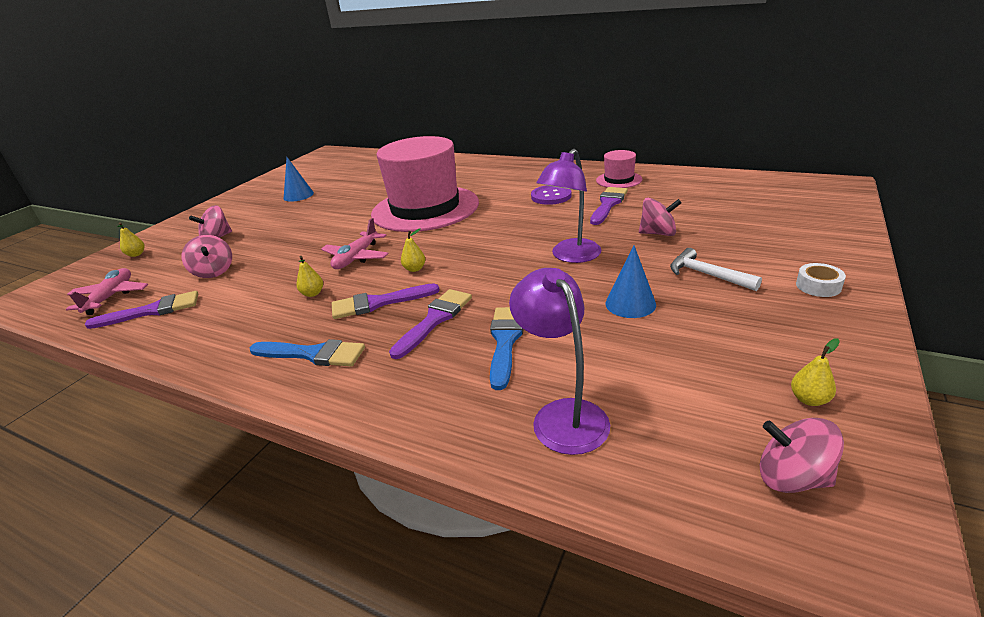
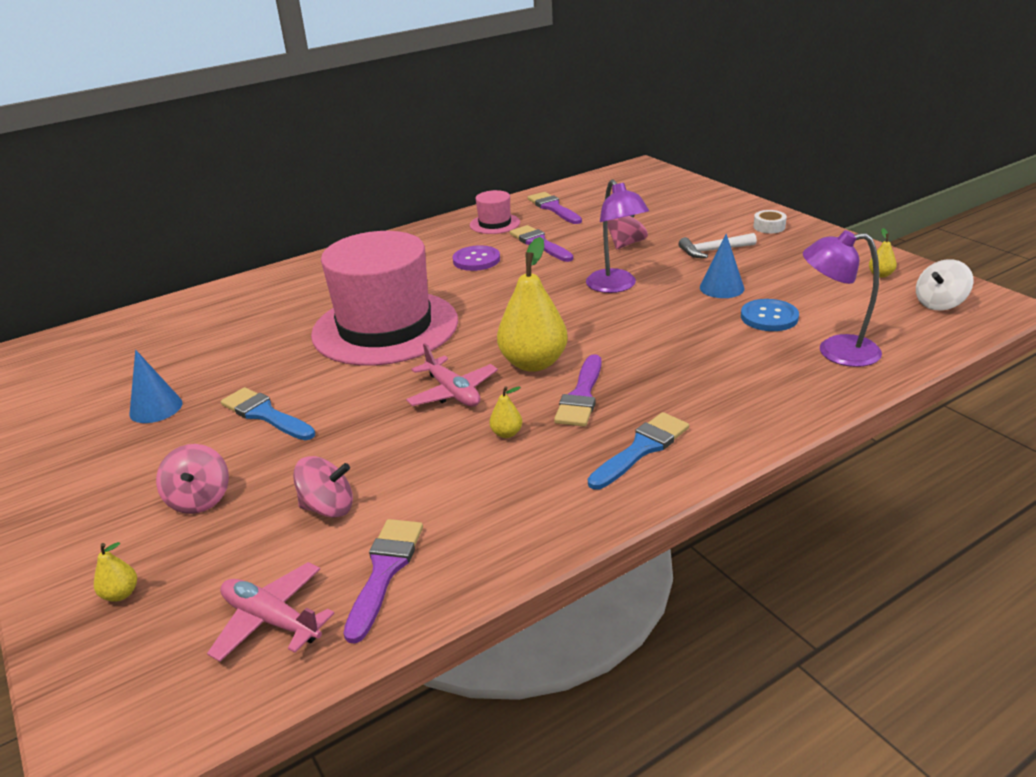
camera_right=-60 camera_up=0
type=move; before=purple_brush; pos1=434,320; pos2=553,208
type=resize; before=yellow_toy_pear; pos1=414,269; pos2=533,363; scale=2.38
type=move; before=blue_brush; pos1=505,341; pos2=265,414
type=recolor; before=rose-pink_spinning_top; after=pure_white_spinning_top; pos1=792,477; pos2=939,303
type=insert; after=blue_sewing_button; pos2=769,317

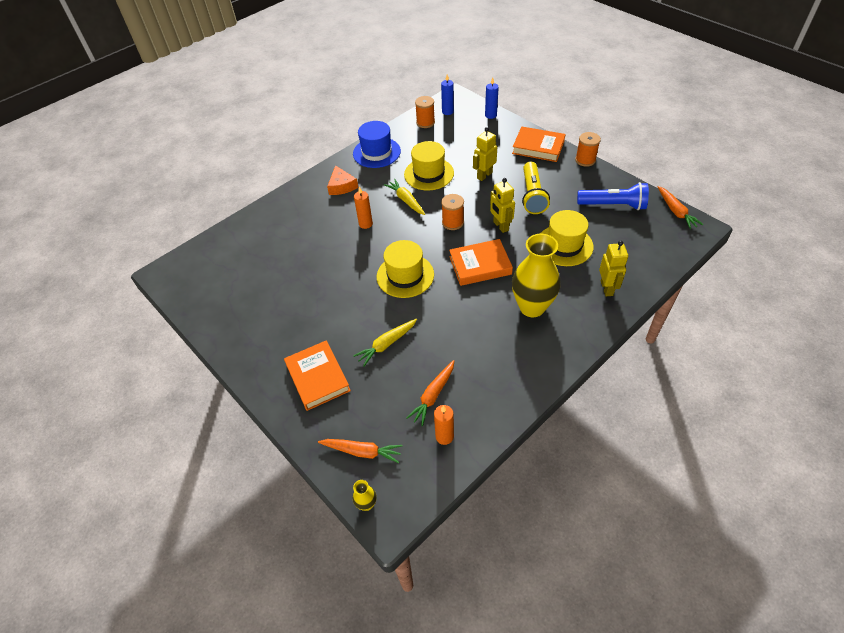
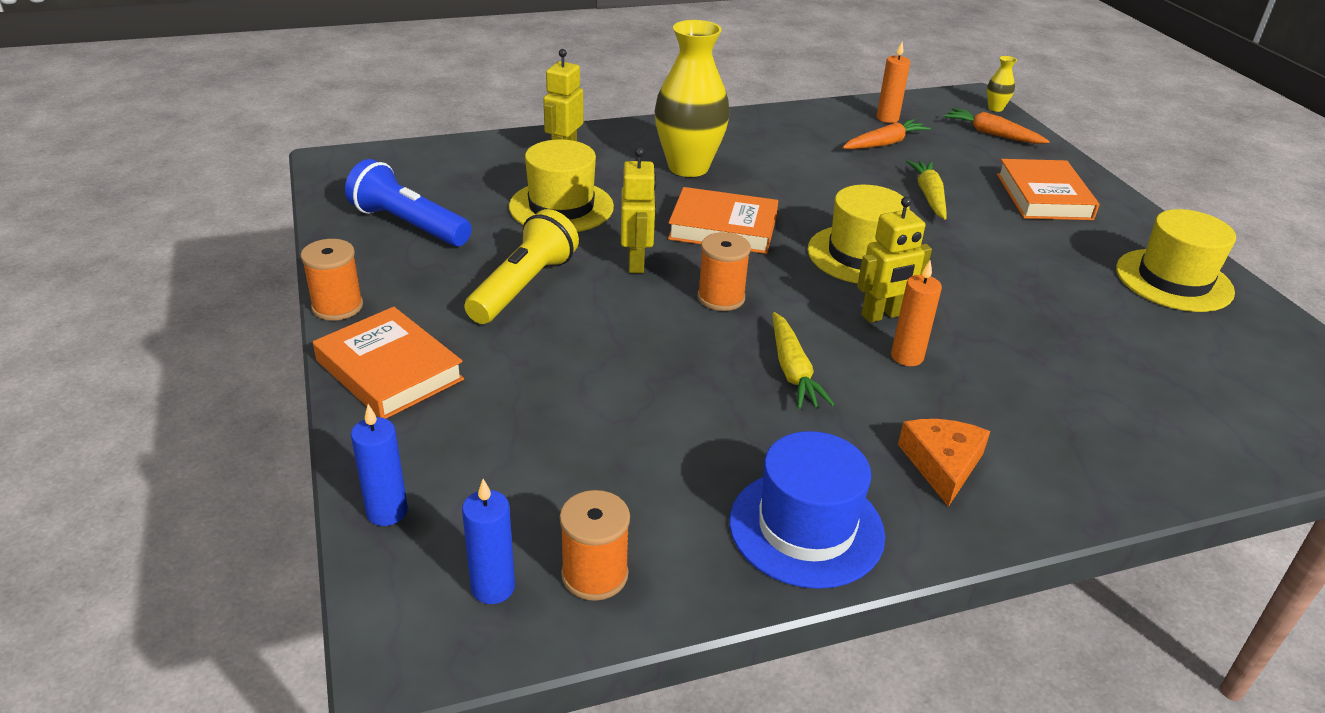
camera_right=-160 camera_up=-15
type=rotate; before=yellow_toy_carrot; pos1=386,344; pos2=929,196; turn=-75
type=move; before=yellow_tall_hat; pos1=429,174; pos2=1173,280
type=move; before=yellow_toy_robot; pos1=484,175; pos2=882,315
type=delete; before=orange-coloured_toy_carrot; pos1=676,211

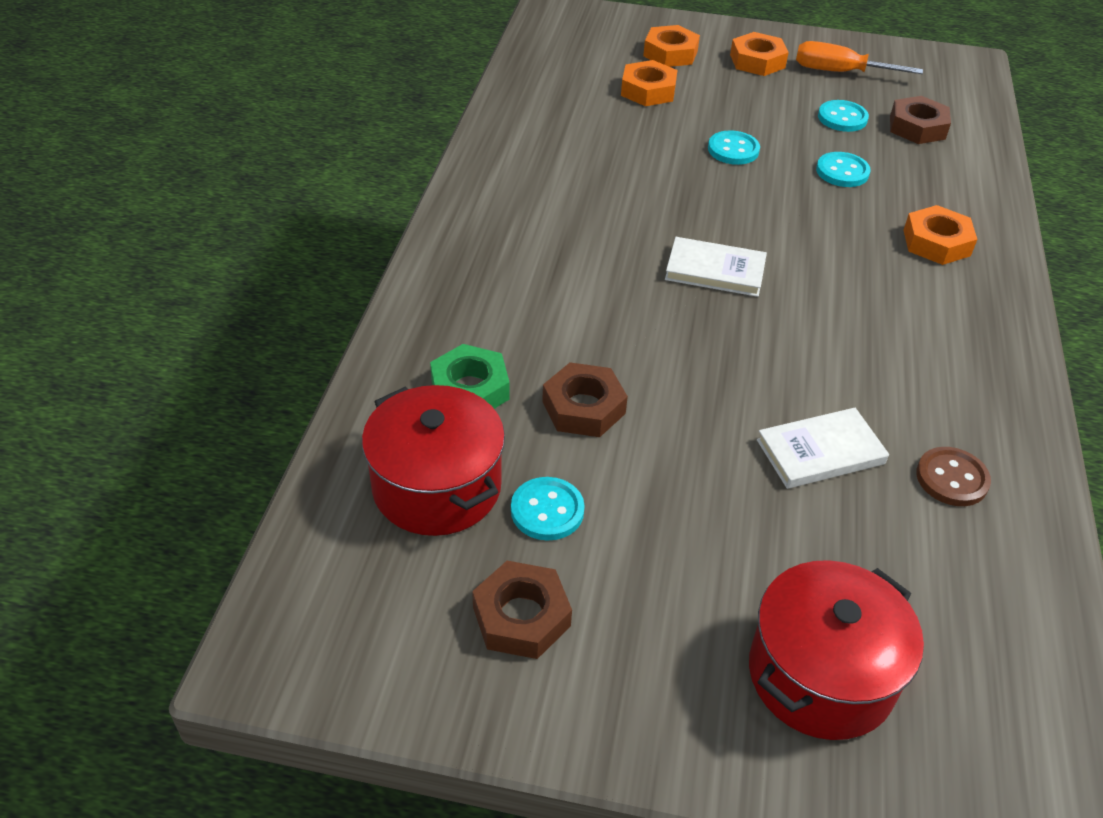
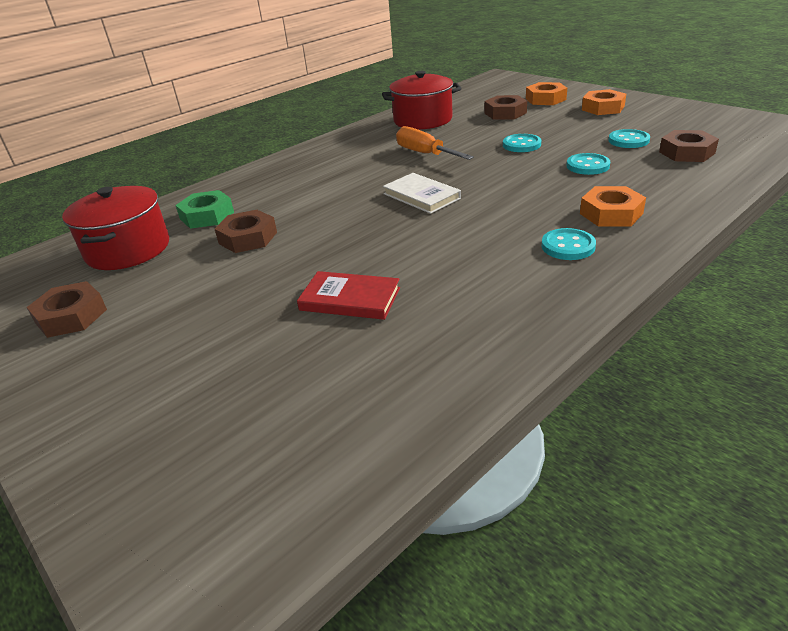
camera_right=40 camera_up=-10
type=move; before=teal_sewing_button; pos1=547,510; pos2=568,246
type=recolor; before=orange-coloured_nut; after=brown_nut; pos1=648,90; pos2=505,113
type=move; before=crimson_stockpot; pos1=821,674; pos2=423,120
type=recolor; before=pure_white_book; after=crimson_book; pos1=820,452; pos2=350,299
type=move; before=orange-coloured_hand_screwdriver; pos1=839,72; pos2=425,154
type=delete; before=brown_sewing_button; pos1=951,478

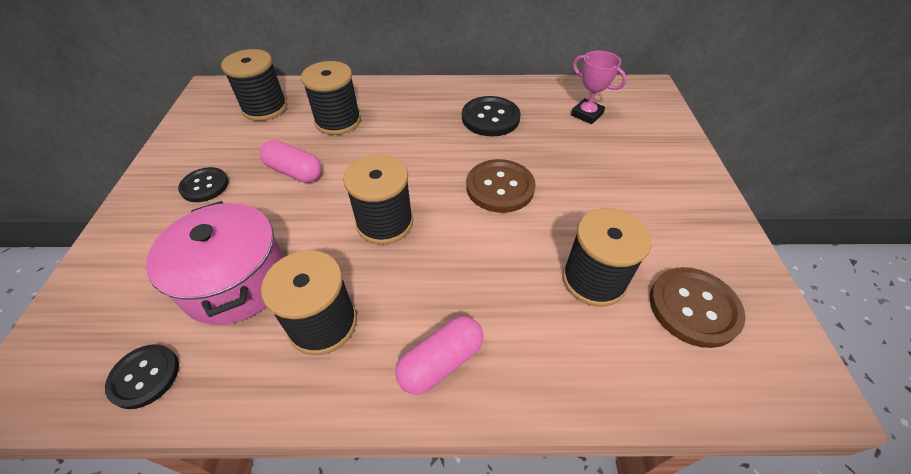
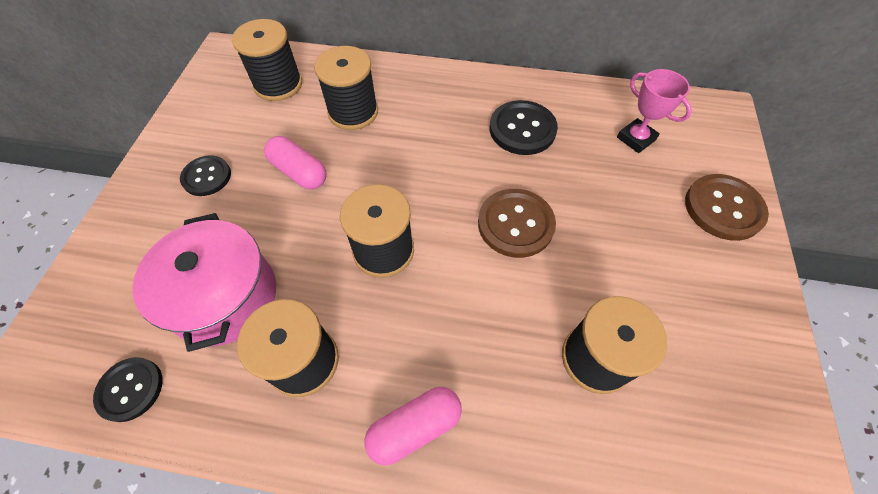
camera_right=10 camera_up=10
type=move; before=brown_sewing_button; pos1=693,307; pos2=723,208

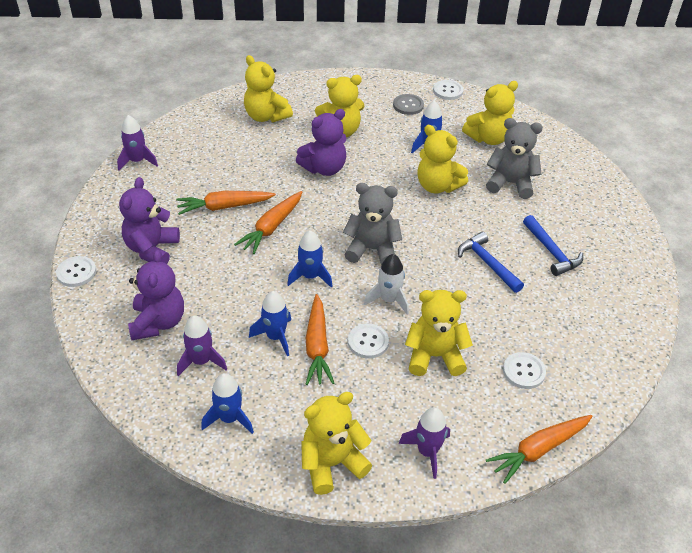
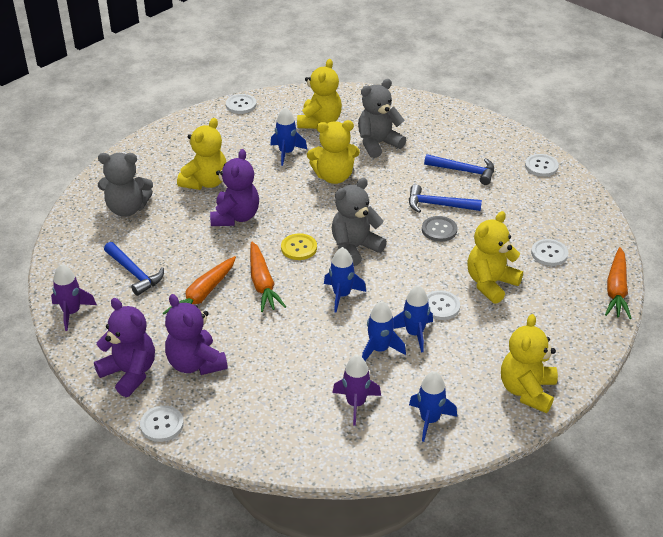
camera_right=-45 camera_up=-5
type=move; before=purple_stuffed_bear; pos1=158,322; pos2=130,373
type=recolor; before=yellow_stuffed_bear; after=grey_stuffed_bear; pos1=266,116; pos2=127,209
type=replace; before=orange-coloured_toy_carrot; after=blue_spaceship; pos1=317,346; pos2=414,334
type=delete; before=pure_white_spaceship; pos1=389,300
type=move; before=grey_sewing_button; pos1=408,105; pos2=439,230
type=delete; before=purple_spaceship; pos1=427,452
type=insert; after=blue_hammer; pos2=134,273
type=insert; after=yellow_sewing_button; pos2=299,248
type=insert; after=pure_white_sewing_button; pos2=541,166

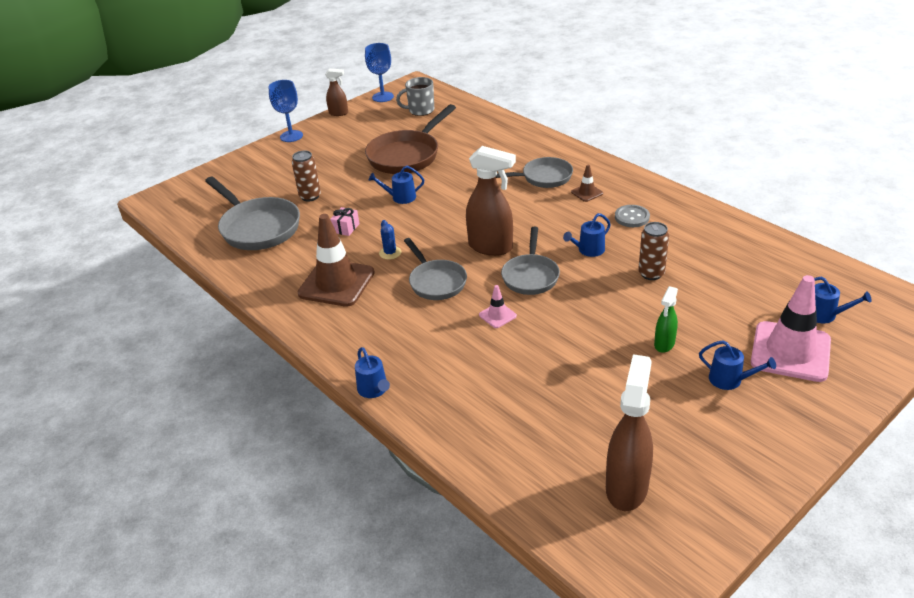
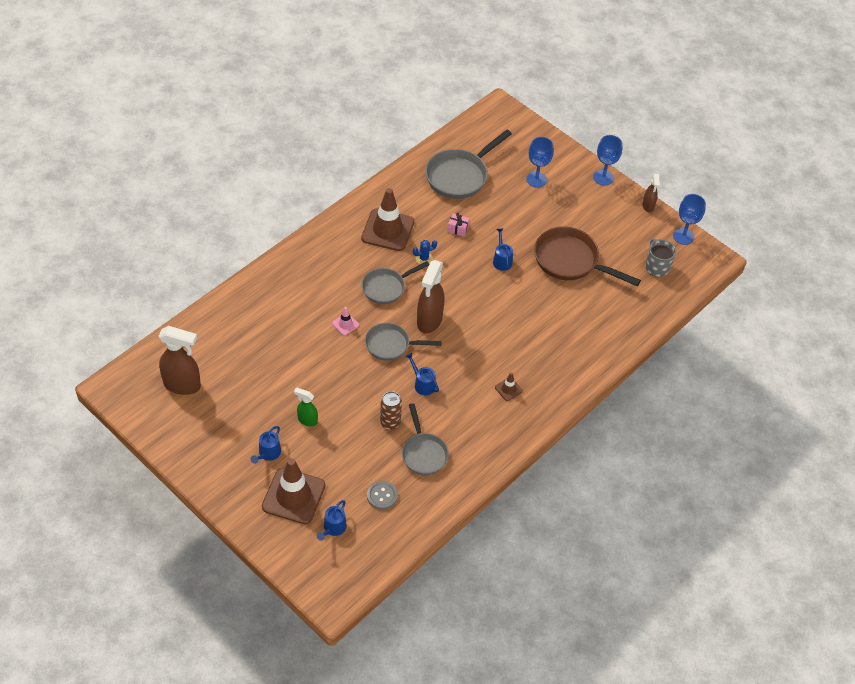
camera_right=80 camera_up=15
type=delete; before=brown_can; pos1=310,196
type=delete; before=blue_sprinkling_can; pos1=374,390
type=move; before=grey_frying_pan; pos1=543,177; pos2=423,453
type=move; before=grey_sewing_button; pos1=632,217; pos2=382,496
type=recolor; before=rose-pink_road_cone; after=brown_road_cone; pos1=790,352; pos2=293,496
type=insert; after=blue_chalice; pos2=536,179

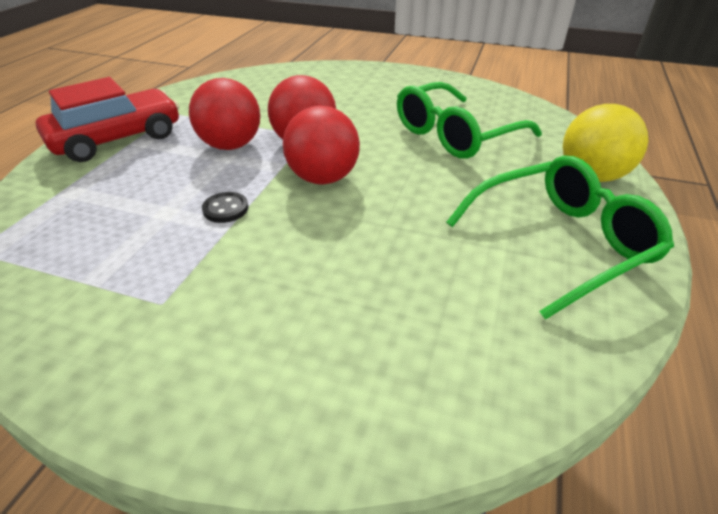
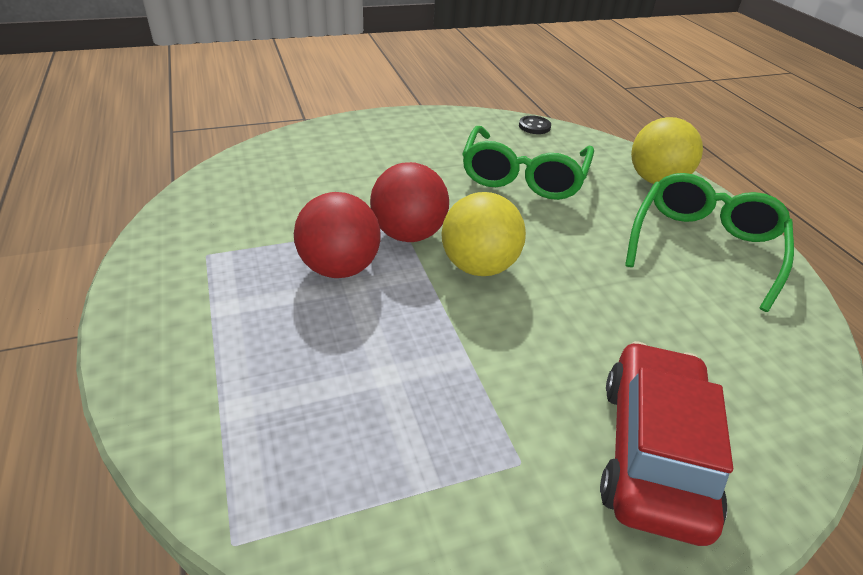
camera_right=-40 camera_up=0
type=move; before=crimson_automobile; pos1=117,139; pos2=652,452
type=move; before=ebony_sewing_button; pos1=225,209; pos2=534,126
type=recolor; before=crimson_ball; after=yellow_ball; pos1=323,178; pos2=478,266

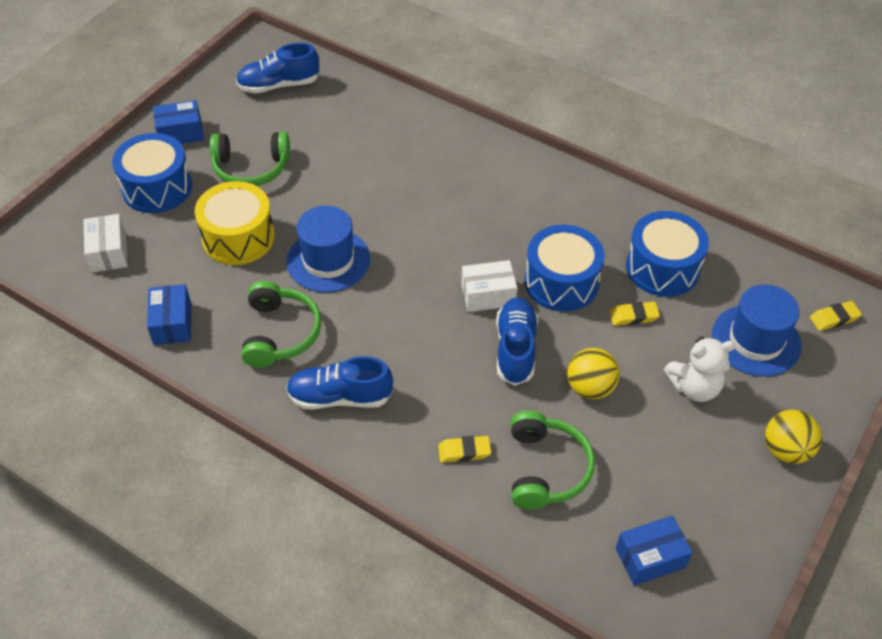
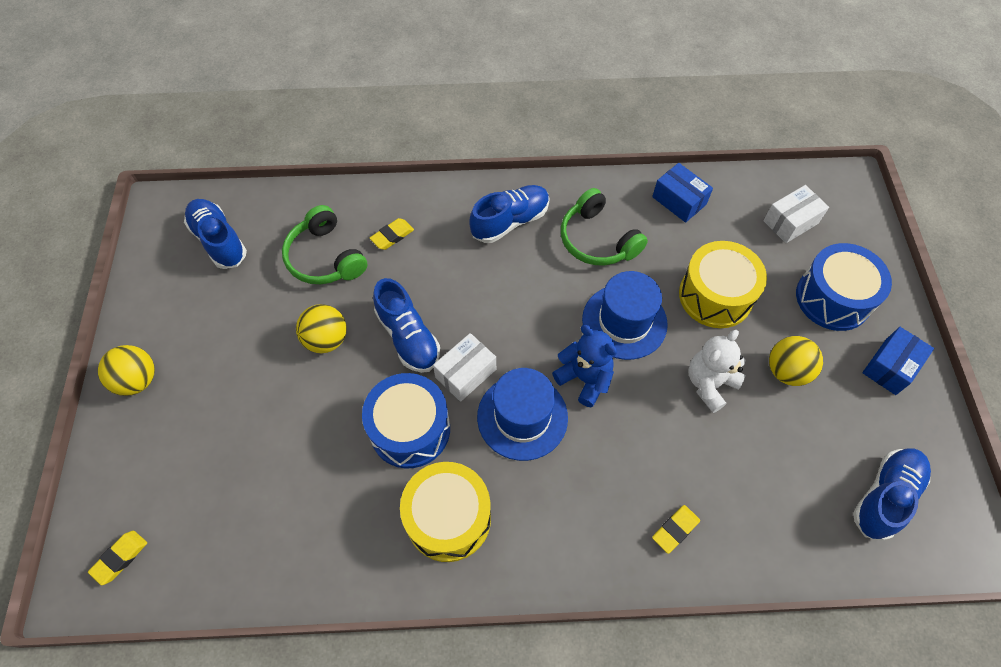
camera_right=145 camera_up=10
type=rotate; before=pure_white_box; pos1=109,252; pos2=790,222; turn=-75
type=replace; before=green_headphones; after=yellow_ball; pos1=251,168; pos2=786,371
type=move; before=yellow_eraser; pos1=633,316; pos2=675,530
type=replace; before=blue_box; after=blue_shoe; pos1=650,558; pos2=219,241
type=delete; before=blue_drum; pos1=662,268
type=move; before=pure_white_stuffed_bear; pos1=694,387; pos2=709,384
type=move; before=blue_tall_hat; pos1=756,340; pos2=522,417
type=insert; after=yellow_drum; pos2=448,518
type=insert; after=blue_stuffed_bear; pos2=584,378

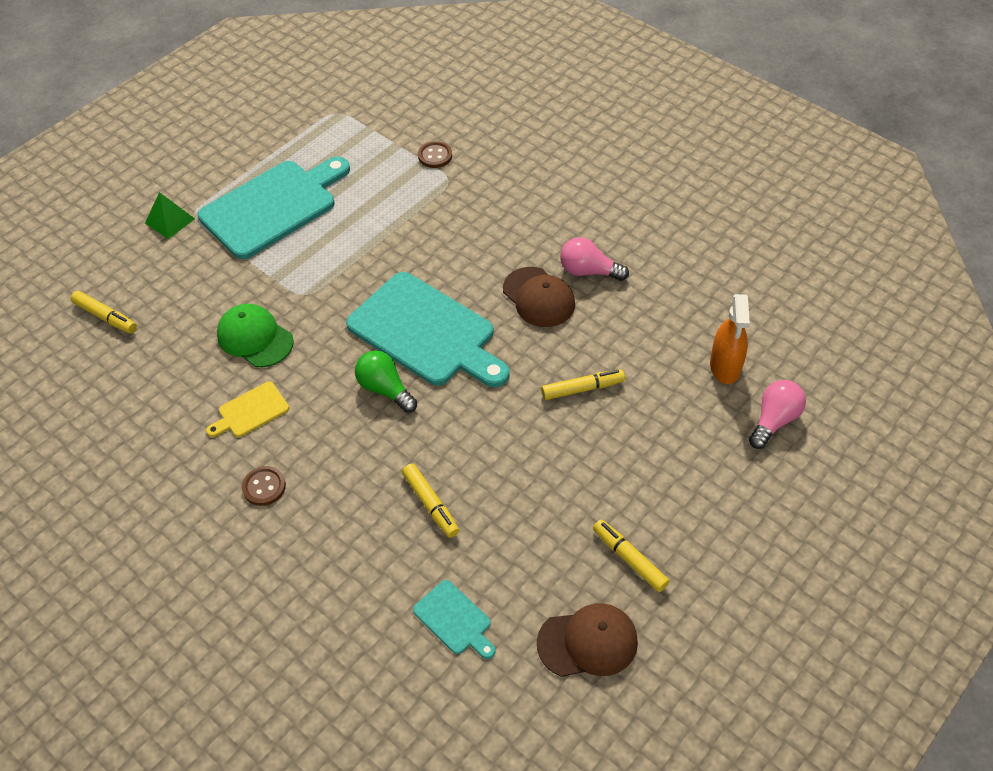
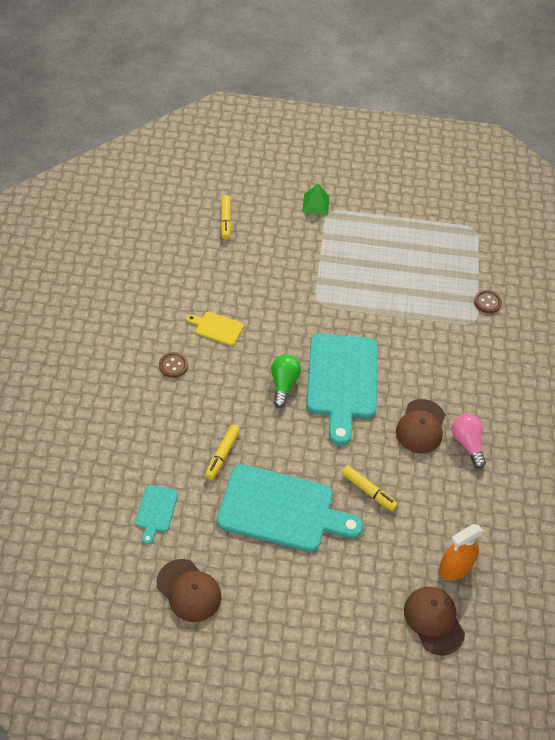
camera_right=50 camera_up=0
type=move; before=teal_chopping_board; pos1=273,206; pos2=281,510
type=delete; before=green_peaked_cap; pos1=255,338
type=delete; before=yellow_felt_pen; pos1=629,559
type=replace; before=rose-pink_light_bulb; after=brown_peaked_cap; pos1=774,420; pos2=434,620

